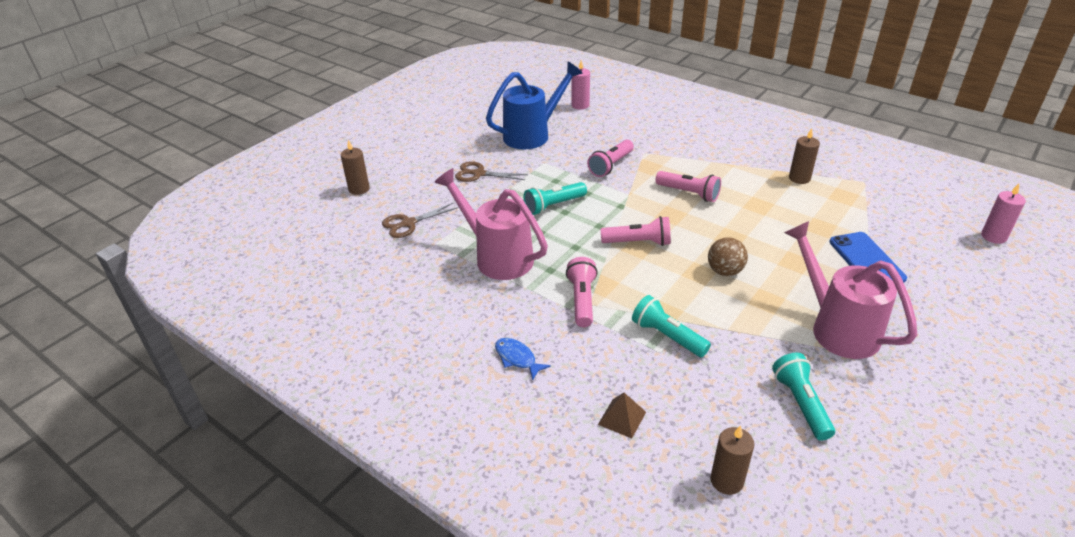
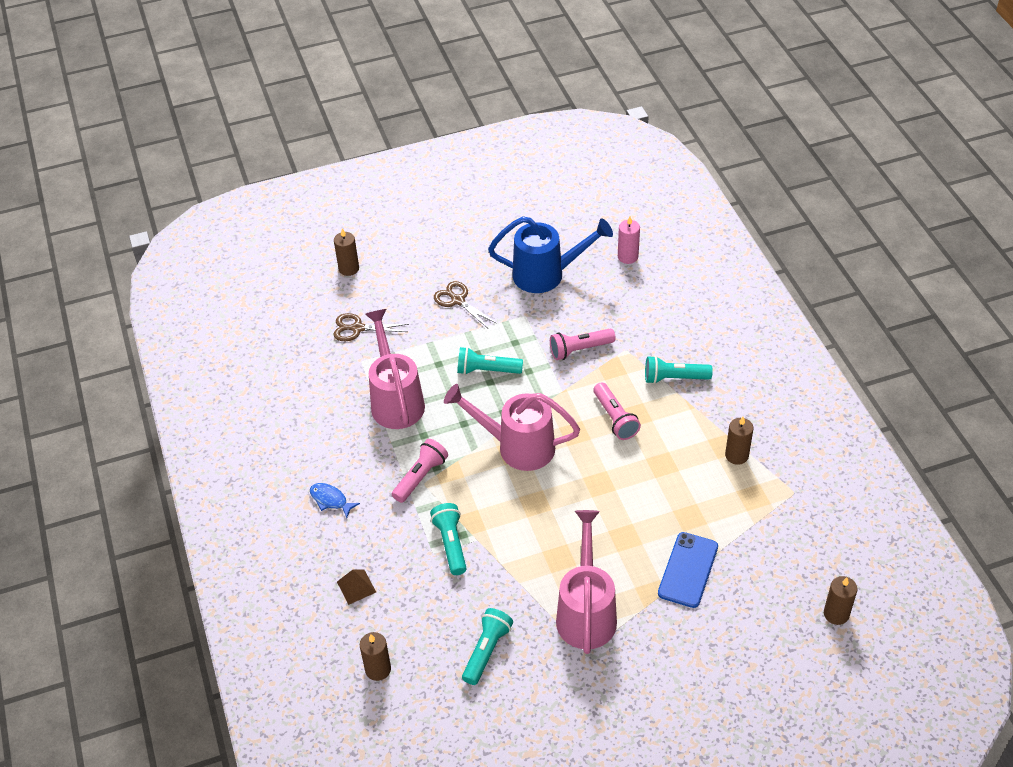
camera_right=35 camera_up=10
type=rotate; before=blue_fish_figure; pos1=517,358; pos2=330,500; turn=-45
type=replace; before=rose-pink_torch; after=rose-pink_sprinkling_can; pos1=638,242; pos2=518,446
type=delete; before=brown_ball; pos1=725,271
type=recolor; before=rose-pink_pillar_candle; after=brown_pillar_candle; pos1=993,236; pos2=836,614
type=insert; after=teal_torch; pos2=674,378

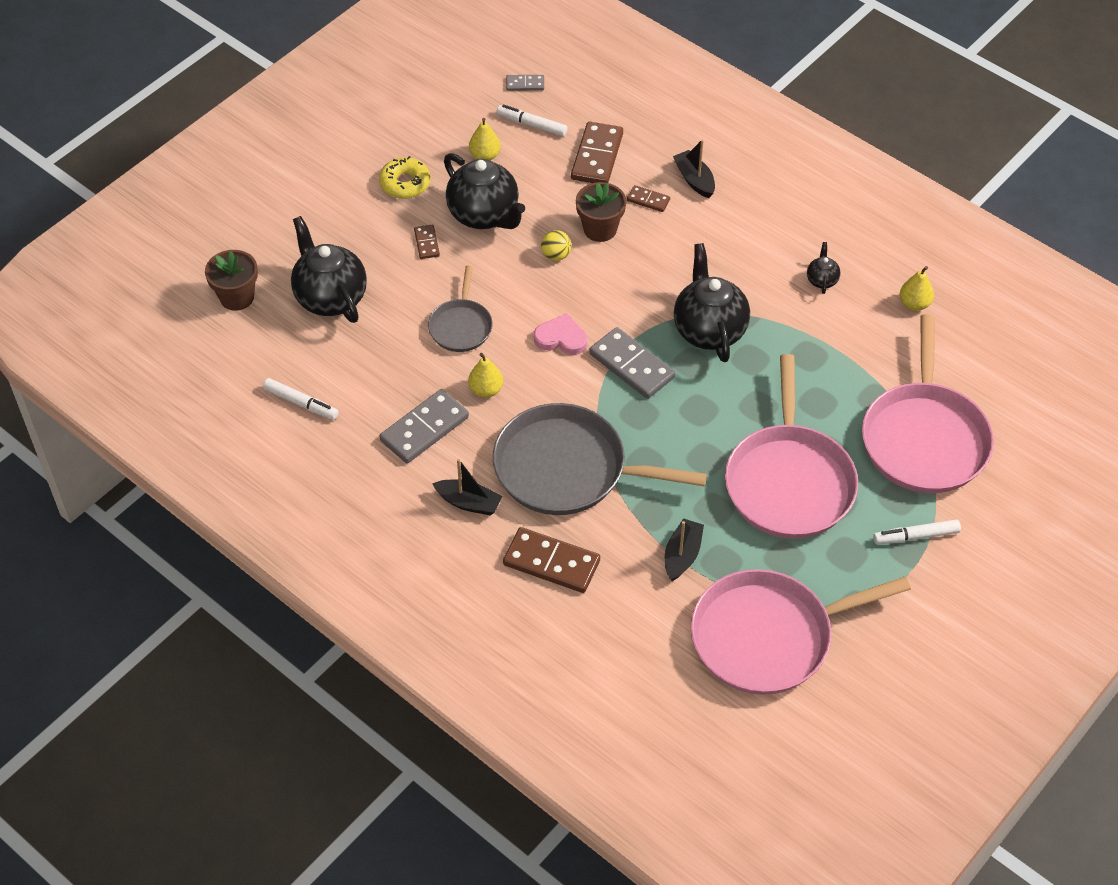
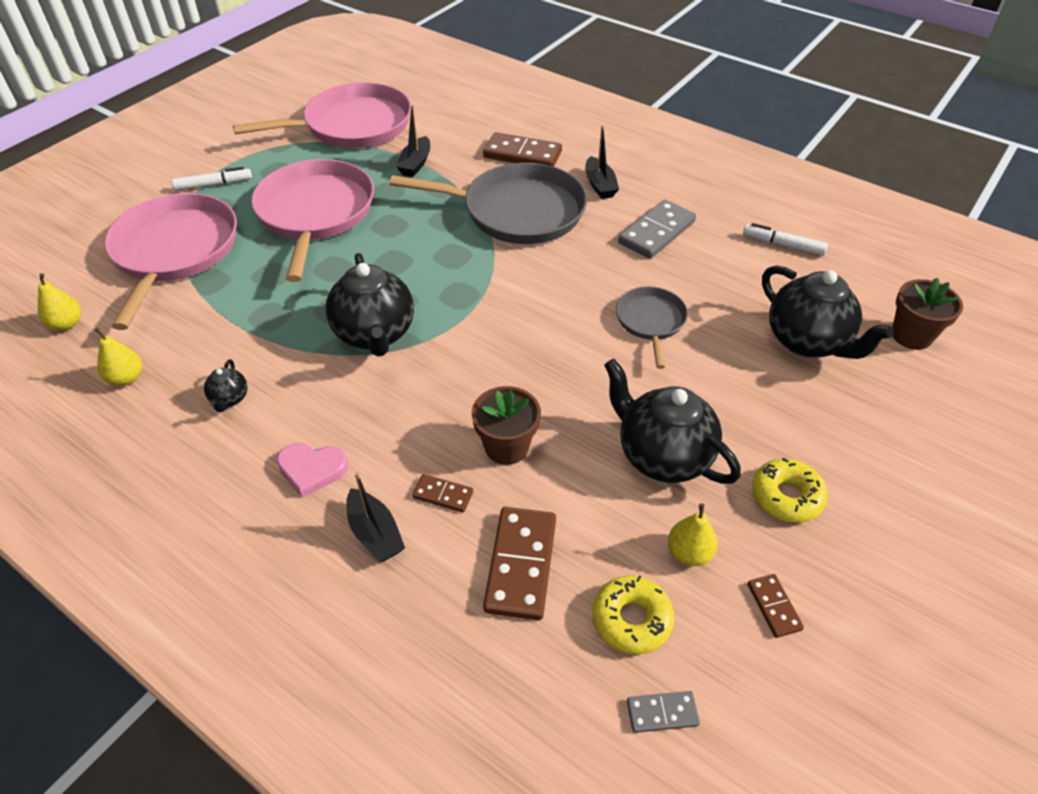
camera_right=175 camera_up=-5
type=move; before=brown_domino; pos1=427,243; pos2=773,607
type=rotate; before=ebony_toy_boat; pos1=469,503; pos2=600,185; turn=-120
type=move; before=yellow_toy_pear; pos1=486,390; pos2=67,324
type=replace; before=pure_white_felt_pen; after=yellow_donut; pos1=532,125; pos2=631,619
type=move; before=rose-pink_heart; pos1=561,338; pos2=312,470
type=delete; before=yellow_ball; pos1=556,255
type=delete; before=grey_domino; pos1=631,366

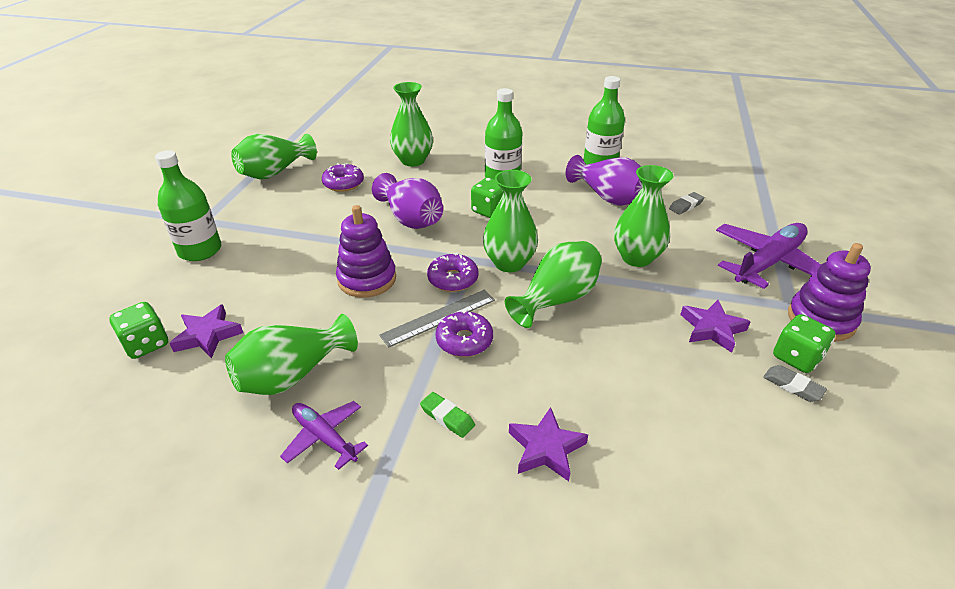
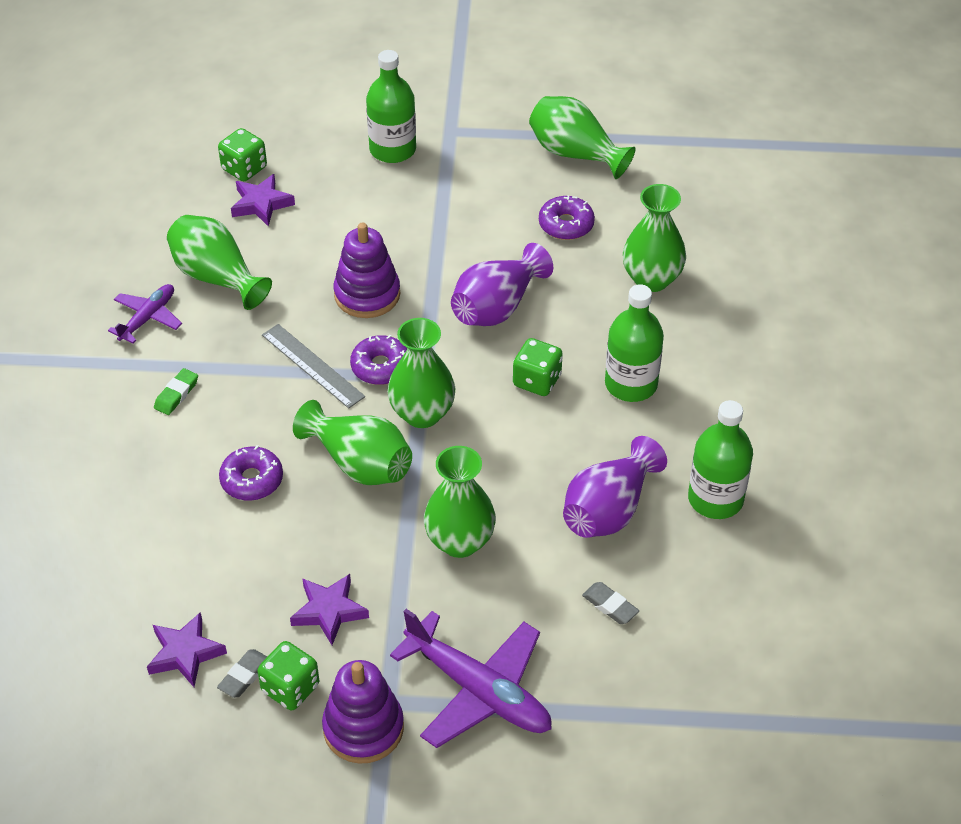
camera_right=80 camera_up=10
type=move; before=purple_donut; pos1=464,340; pos2=252,480
type=move; before=purple_five-pointed_star; pos1=546,448; pos2=185,653

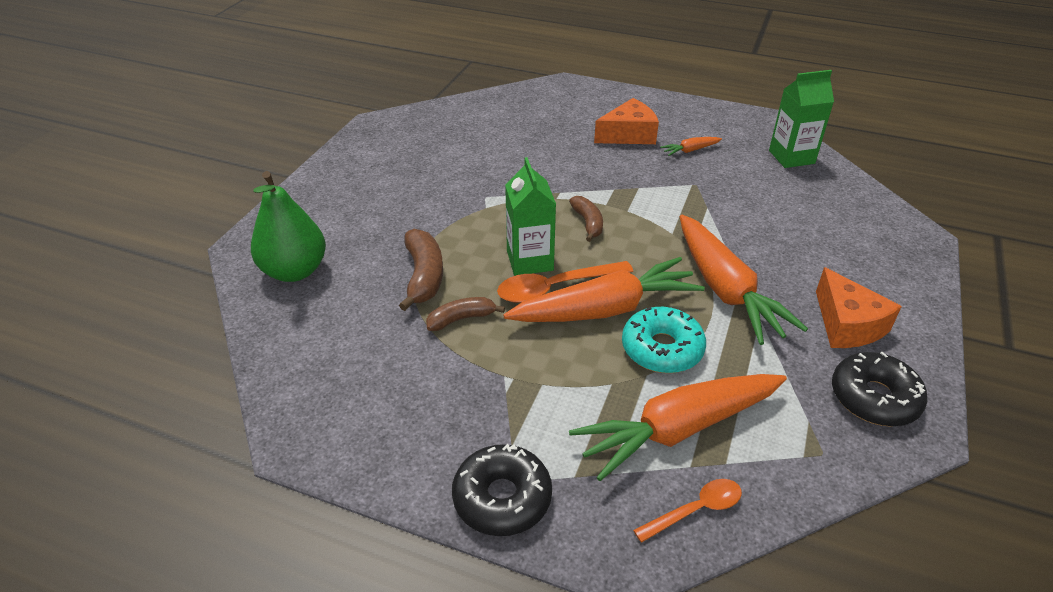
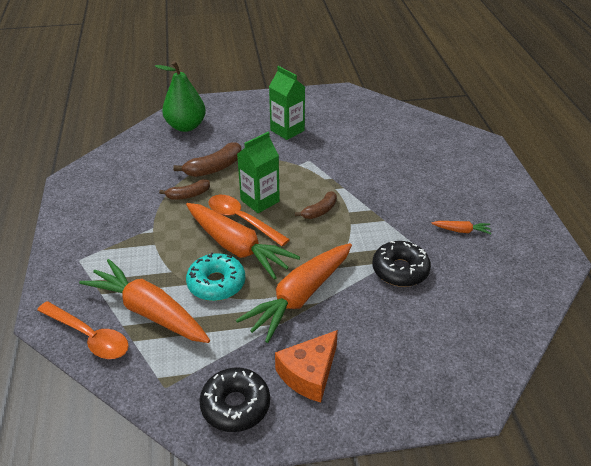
camera_right=60 camera_up=0
type=rotate; before=brown_banana; pos1=461,319; pos2=188,195; turn=120
type=move; before=ebony_donut; pos1=502,498; pos2=400,270
type=delete; before=orange-coloured_cheese_wedge; pos1=628,135
type=resize; before=orange-coloured_spoon; pos1=696,510; pos2=89,337; scale=1.56
type=rotate; before=orange-coloured_toy_carrot; pos1=690,150; pos2=461,231; turn=150
type=move; before=green_milk_carton; pos1=791,157; pos2=287,130

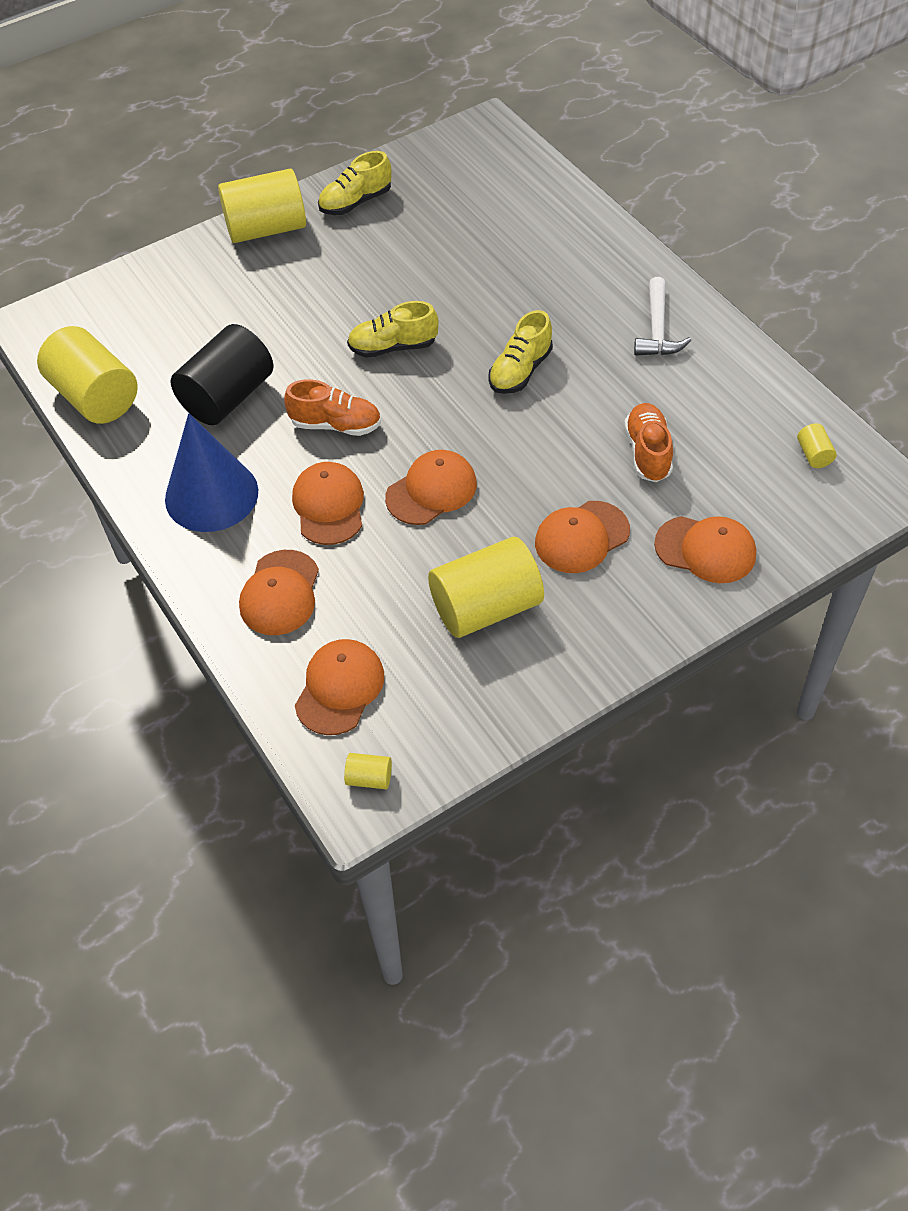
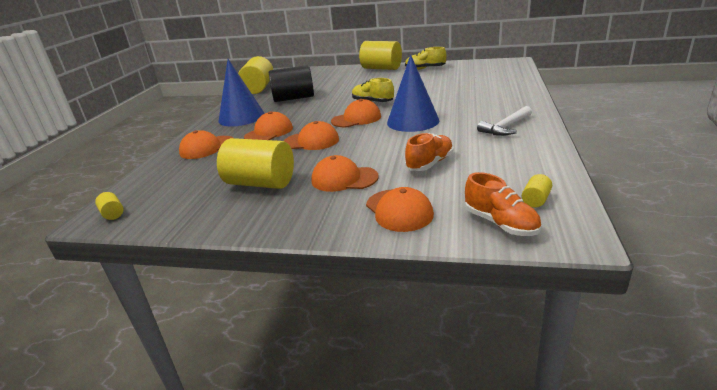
camera_right=45 camera_up=-25
type=move; before=orange-coloured_shoe; pos1=336,425; pos2=500,223
type=move; before=orange-coloured_peaked_cap; pos1=340,688; pos2=356,119
type=replace; before=yellow_shoe; after=blue_cone_shape; pos1=520,371; pos2=413,121

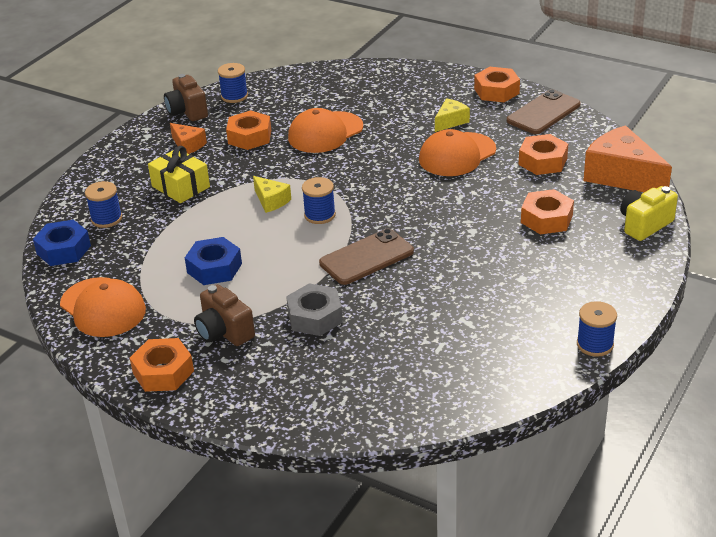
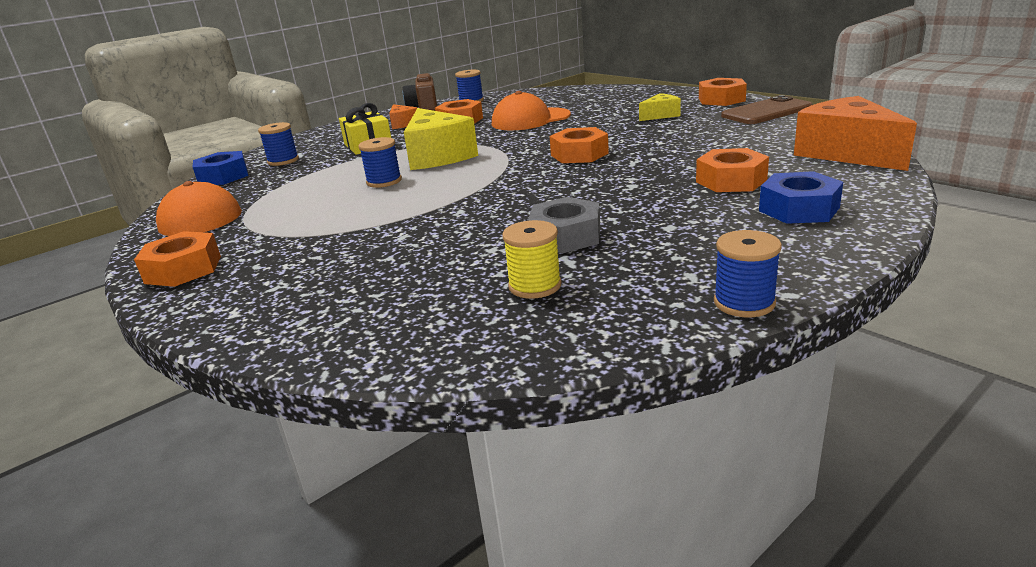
camera_right=20 camera_up=-10
type=move; before=blue_nut; pos1=214,268; pos2=798,209
type=delete; before=brown_photo_camera; pos1=224,332
type=resize; before=yellow_cheese_wedge; pos1=271,201; pos2=437,156; scale=1.99
type=move; before=grey_nut; pos1=315,317; pos2=565,236
type=move; before=blue_reel_of_thread; pos1=320,215; pos2=384,181
type=delete; before=brown_phone; pos1=366,257
type=delete; before=orange-coloured_peaked_cap; pos1=457,155
type=move; before=orange-coloured_nut; pos1=542,161; pos2=579,154
type=delete; before=yellow_photo_camera; pos1=644,225
type=insert; after=yellow_reel_of_thread; pos2=535,286

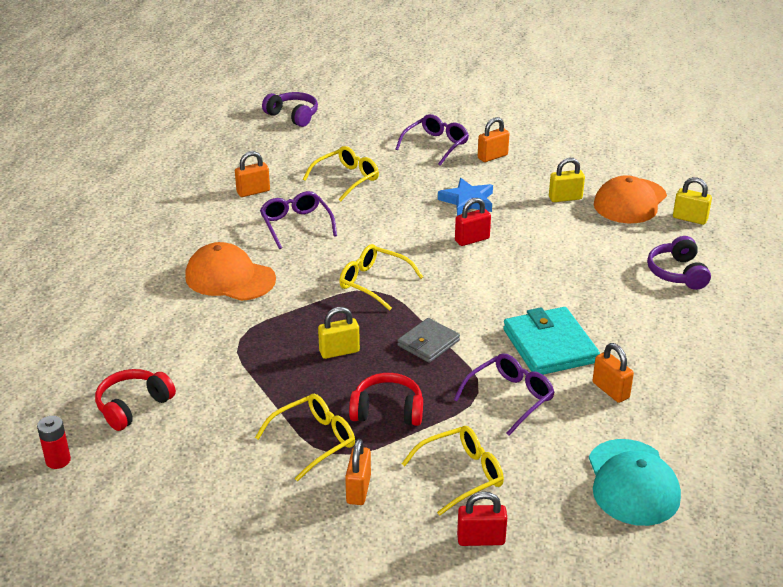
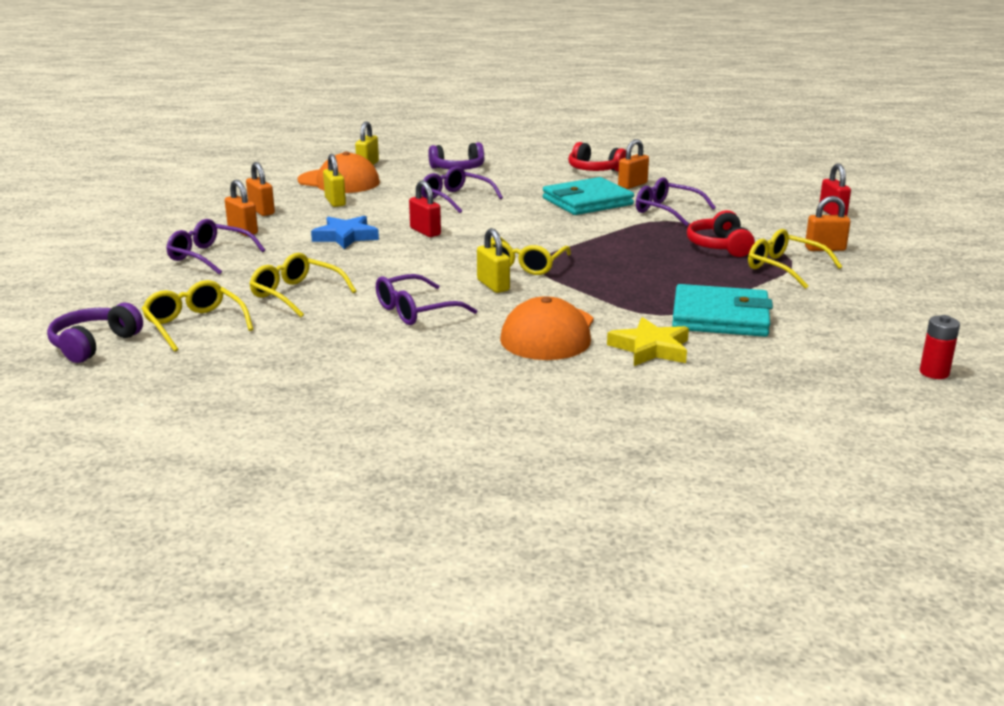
camera_right=-100 camera_up=-10
type=move; before=crimson_headphones; pos1=133,406; pos2=594,170
type=move; before=orange-coloured_lock; pos1=253,191; pos2=261,211
type=move; before=yellow_lock; pos1=339,351; pos2=493,285
type=delete; before=grey_card_wallet; pos1=428,343
type=move; before=yellow_glasses; pos1=461,475; pos2=194,325
type=delete; before=teal_peaked_cap; pos1=632,482
type=insert; after=purple_glasses; pos2=455,198
type=insert; after=yellow_five-pointed_star; pos2=651,348
type=insert; after=teal_card_wallet; pos2=720,317

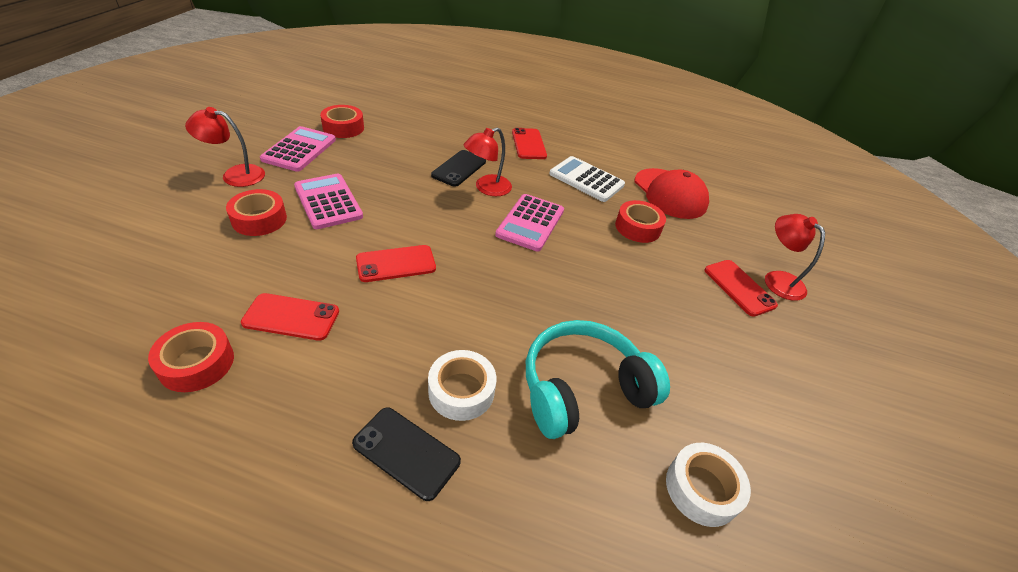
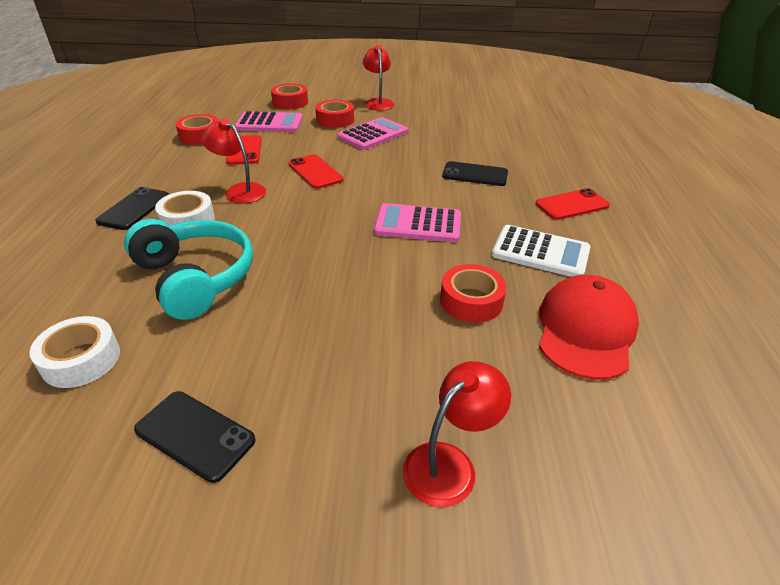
camera_right=80 camera_up=-5
type=move; before=rose-pink_adding_machine; pos1=299,150; pos2=269,123
type=move; before=crimson_sticky_tape; pos1=343,127; pos2=290,102
type=move; before=crimson_reading_lamp; pos1=487,188; pos2=239,190
type=rotate; before=pure_white_adding_machine; pos1=586,179; pos2=540,252; turn=90
type=rotate; before=crimson_peaked_cap; pos1=670,194; pos2=586,330; turn=150
type=delete; before=crimson_phone; pos1=739,287
type=insert; after=ebony_phone; pos2=195,435

